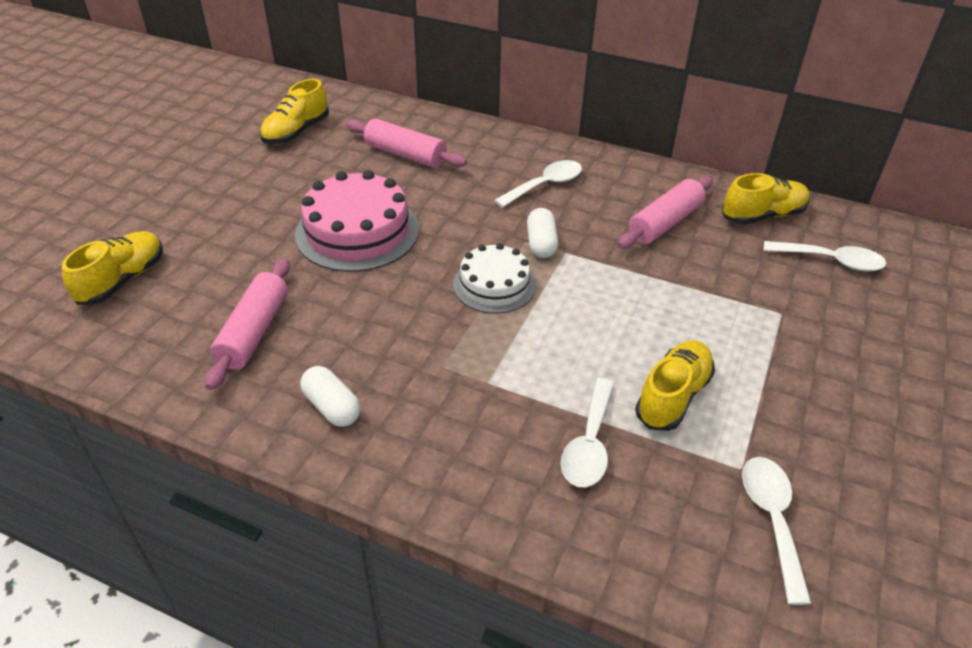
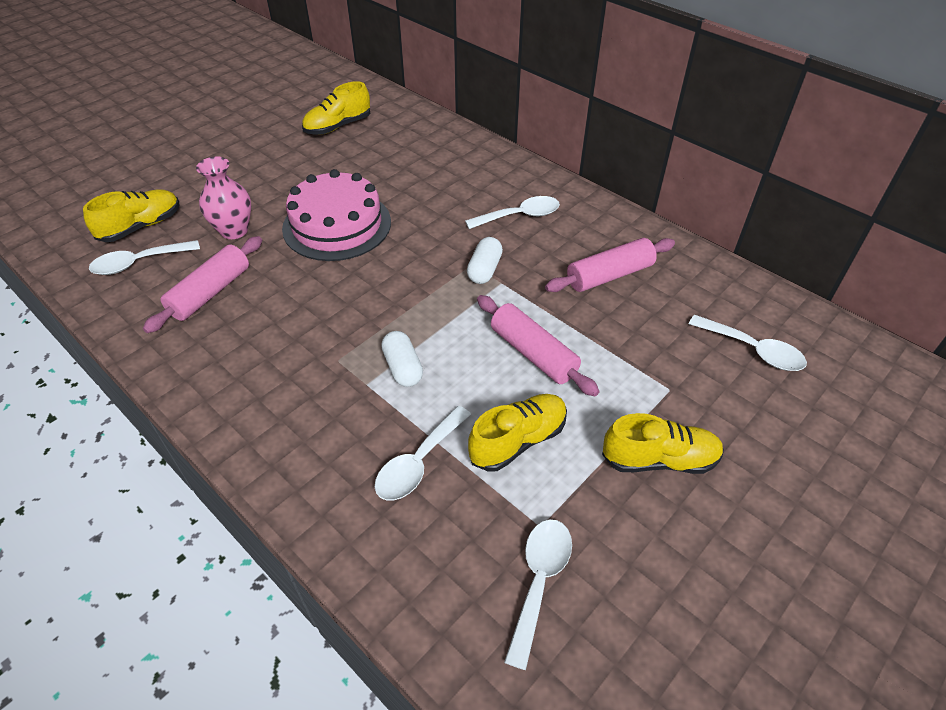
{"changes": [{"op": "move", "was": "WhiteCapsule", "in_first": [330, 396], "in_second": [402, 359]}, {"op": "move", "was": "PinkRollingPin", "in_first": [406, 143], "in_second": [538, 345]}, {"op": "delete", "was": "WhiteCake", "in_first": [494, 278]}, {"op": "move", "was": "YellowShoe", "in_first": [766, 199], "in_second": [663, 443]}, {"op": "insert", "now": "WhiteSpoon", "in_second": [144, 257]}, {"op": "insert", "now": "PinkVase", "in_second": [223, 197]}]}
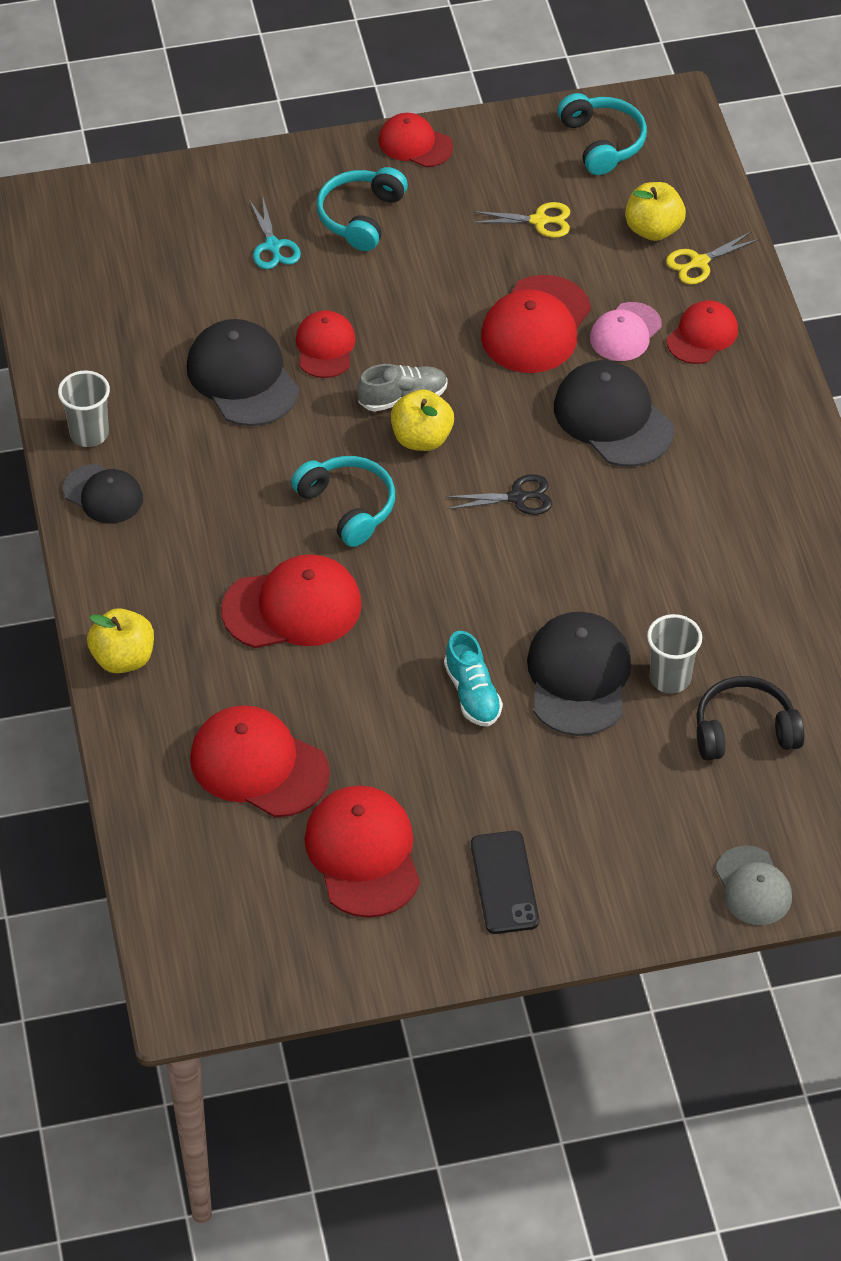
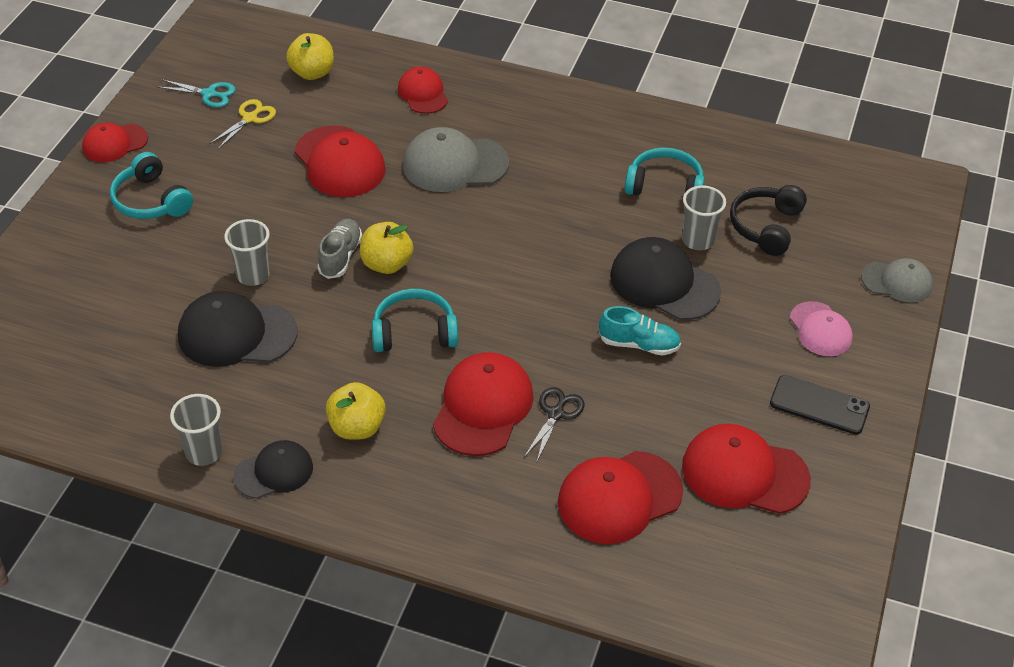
{"changes": [{"op": "move", "was": "YellowApple", "in_first": [120, 640], "in_second": [356, 411]}, {"op": "move", "was": "TurquoiseScissors", "in_first": [275, 233], "in_second": [196, 93]}, {"op": "replace", "was": "RedCap", "now": "GreyCup", "in_first": [326, 344], "in_second": [247, 252]}, {"op": "move", "was": "BlackScissors", "in_first": [498, 494], "in_second": [554, 424]}, {"op": "recolor", "was": "BlackCap", "now": "GreyCap", "in_first": [614, 413], "in_second": [456, 159]}, {"op": "move", "was": "TurquoiseHeadphones", "in_first": [602, 134], "in_second": [665, 171]}, {"op": "move", "was": "PinkCap", "in_first": [626, 331], "in_second": [821, 328]}, {"op": "delete", "was": "YellowScissors", "in_first": [713, 258]}]}
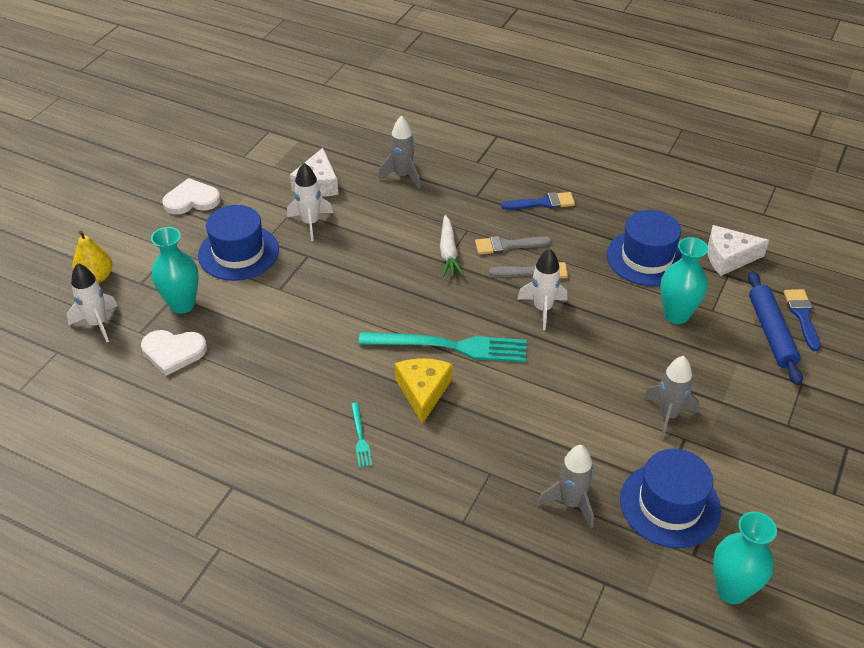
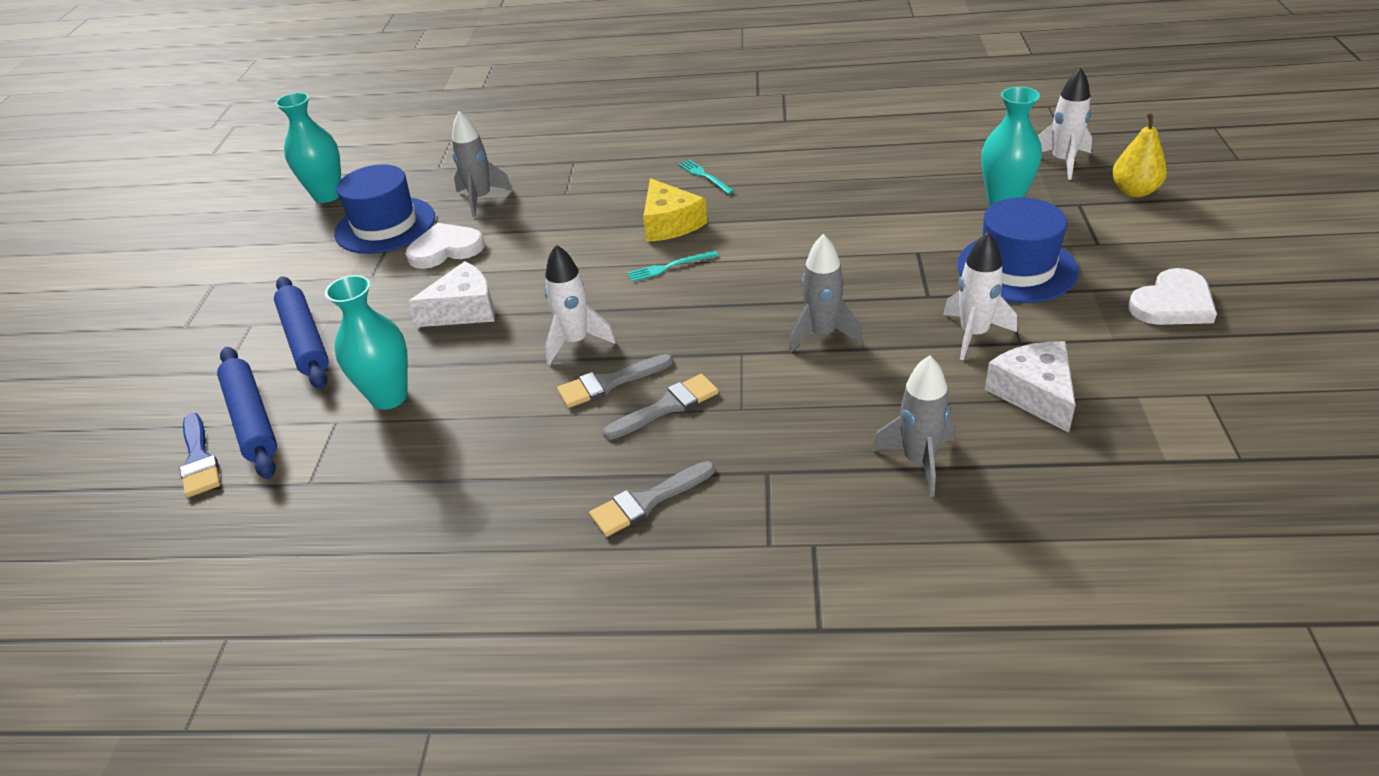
{"changes": [{"op": "move", "was": "WhiteHeart", "in_first": [174, 353], "in_second": [445, 246]}, {"op": "resize", "was": "TurquoiseFork", "in_first": [442, 347], "in_second": [672, 266], "ratio": 0.44}, {"op": "delete", "was": "WhiteCarrot", "in_first": [452, 246]}, {"op": "recolor", "was": "BlueBrush", "now": "GreyBrush", "in_first": [538, 201], "in_second": [652, 499]}, {"op": "delete", "was": "BlueHat", "in_first": [644, 248]}, {"op": "move", "was": "GreyRocket", "in_first": [671, 398], "in_second": [826, 293]}, {"op": "move", "was": "WhiteCheese", "in_first": [738, 250], "in_second": [451, 294]}, {"op": "insert", "now": "BlueRollingPin", "in_second": [301, 332]}]}
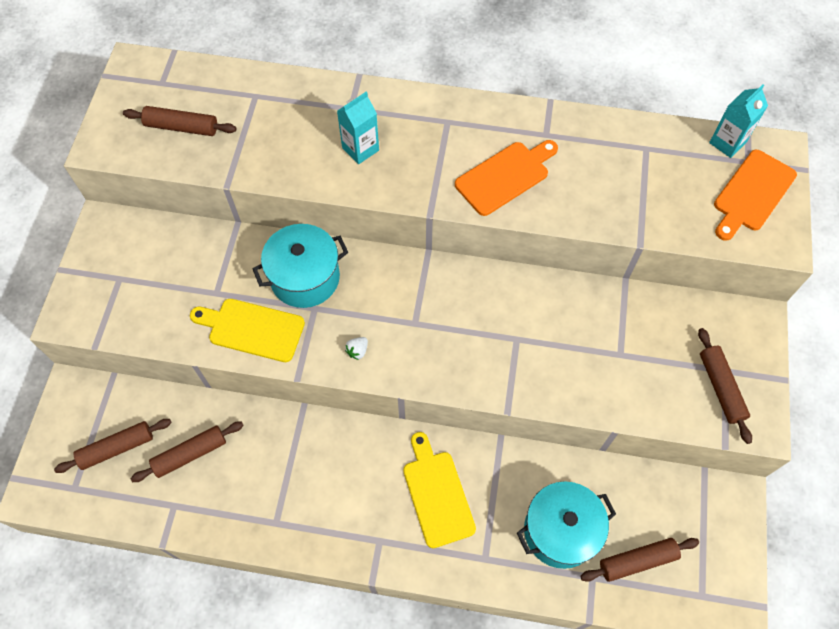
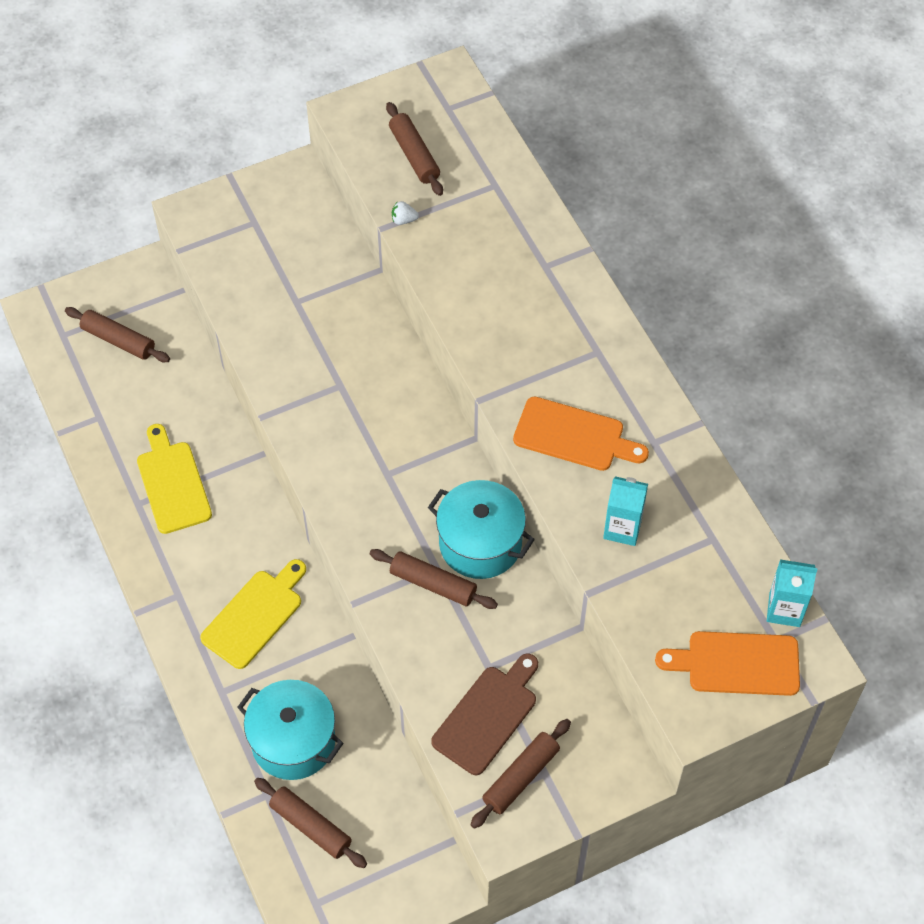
{"changes": [{"op": "move", "was": "BrownRollingPin", "in_first": [187, 451], "in_second": [433, 579]}, {"op": "move", "was": "YellowCuttingBoard", "in_first": [247, 330], "in_second": [174, 479]}, {"op": "move", "was": "TurquoisePot", "in_first": [300, 266], "in_second": [481, 529]}, {"op": "move", "was": "TurquoiseCarton", "in_first": [358, 128], "in_second": [625, 511]}, {"op": "move", "was": "WhiteStrawberry", "in_first": [356, 348], "in_second": [405, 213]}, {"op": "insert", "now": "BrownCuttingBoard", "in_second": [484, 714]}]}
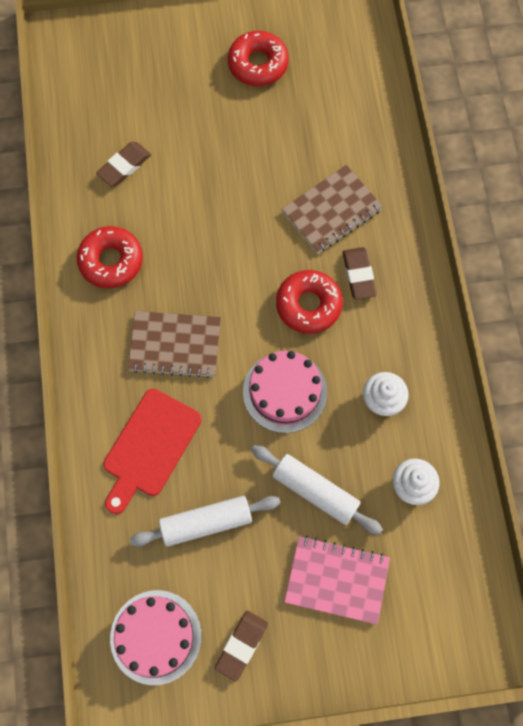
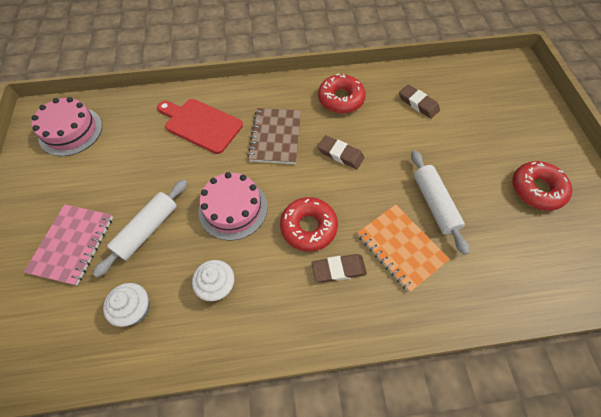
{"changes": [{"op": "move", "was": "WhiteRollingPin", "in_first": [205, 521], "in_second": [440, 202]}, {"op": "move", "was": "BrownEraser", "in_first": [241, 646], "in_second": [341, 152]}, {"op": "recolor", "was": "BrownNotebook", "now": "OrangeNotebook", "in_first": [332, 209], "in_second": [403, 248]}]}
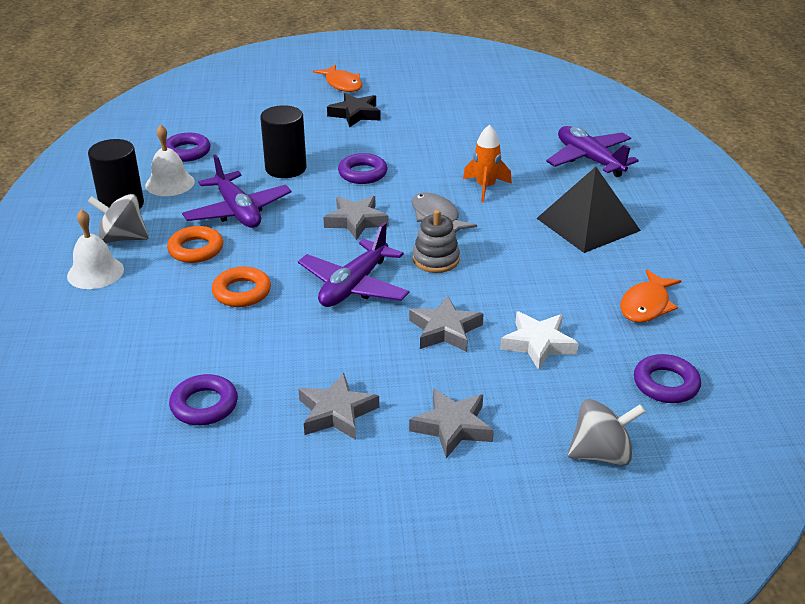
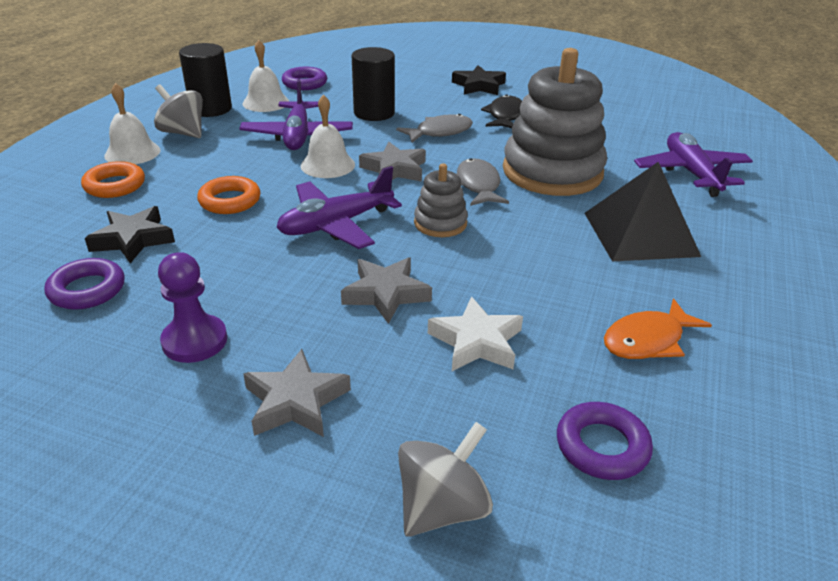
{"changes": [{"op": "move", "was": "OrangeRing", "in_first": [195, 244], "in_second": [113, 179]}, {"op": "replace", "was": "GreyStar", "now": "PurplePawn", "in_first": [338, 406], "in_second": [192, 307]}, {"op": "delete", "was": "OrangeFish", "in_first": [337, 78]}, {"op": "replace", "was": "PurpleRing", "now": "GreyFish", "in_first": [362, 168], "in_second": [434, 128]}, {"op": "replace", "was": "OrangeRocket", "now": "GreyStackingToy", "in_first": [487, 164], "in_second": [555, 122]}, {"op": "rotate", "was": "GreySpinningTop", "in_first": [607, 432], "in_second": [445, 479], "clockwise": -60}, {"op": "insert", "now": "BlackStar", "in_second": [130, 234]}, {"op": "insert", "now": "WhiteBell", "in_second": [328, 136]}, {"op": "insert", "now": "BlackFish", "in_second": [501, 111]}]}
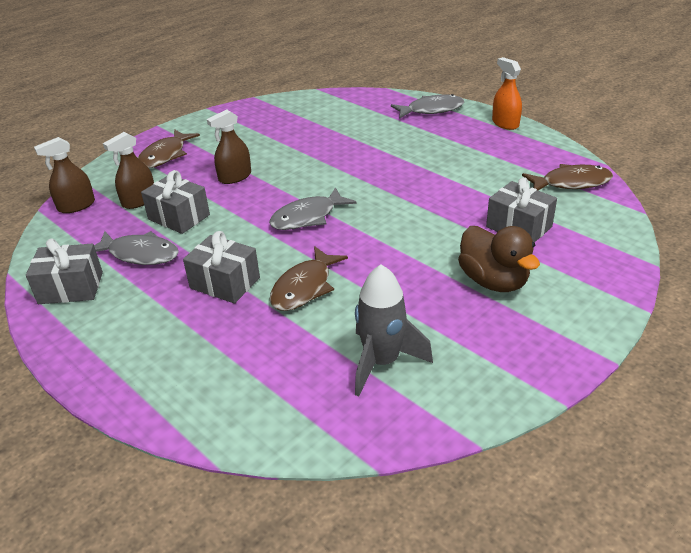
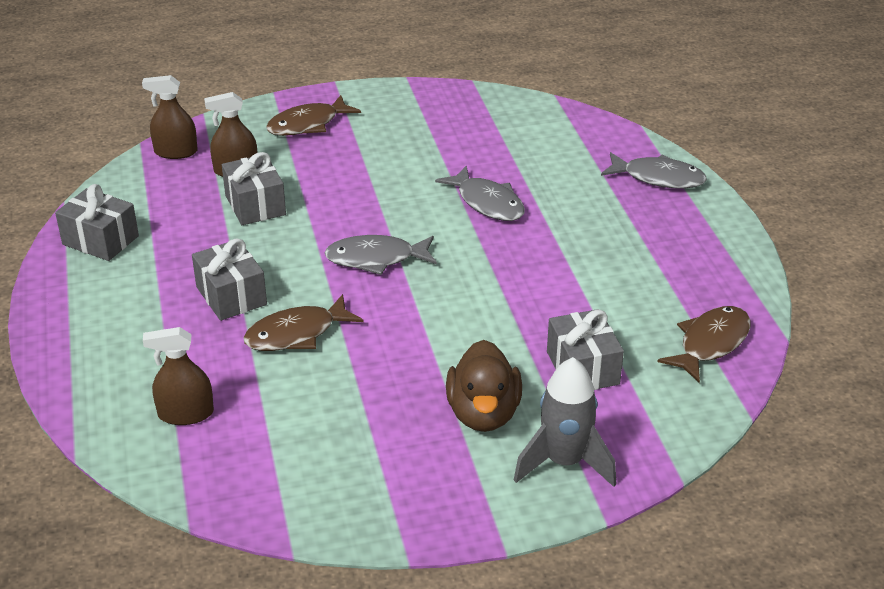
{"changes": [{"op": "move", "was": "GreyFish", "in_first": [136, 248], "in_second": [480, 193]}, {"op": "move", "was": "BrownSprayBottle", "in_first": [229, 147], "in_second": [178, 376]}, {"op": "move", "was": "GreyRocket", "in_first": [394, 331], "in_second": [565, 422]}, {"op": "delete", "was": "OrangeSprayBottle", "in_first": [507, 93]}, {"op": "rotate", "was": "BrownFish", "in_first": [567, 177], "in_second": [704, 344], "clockwise": -75}]}
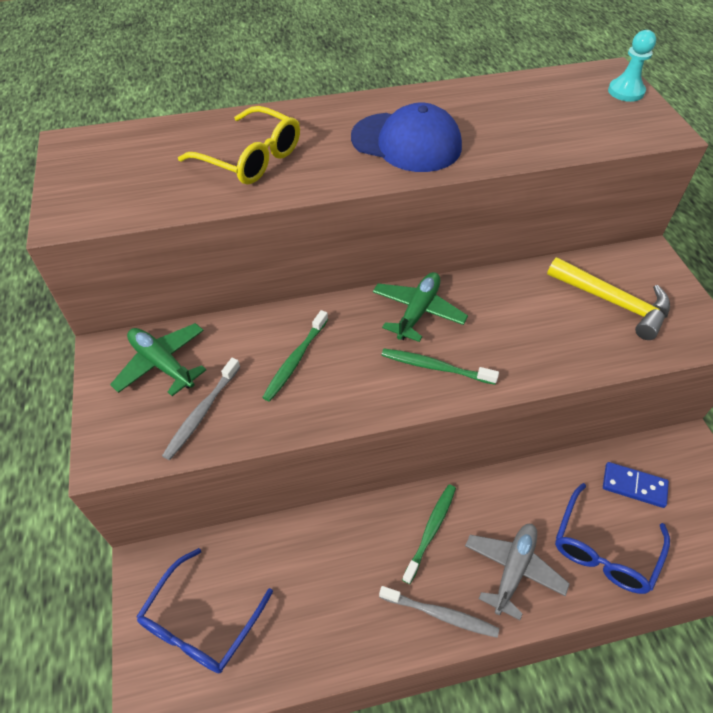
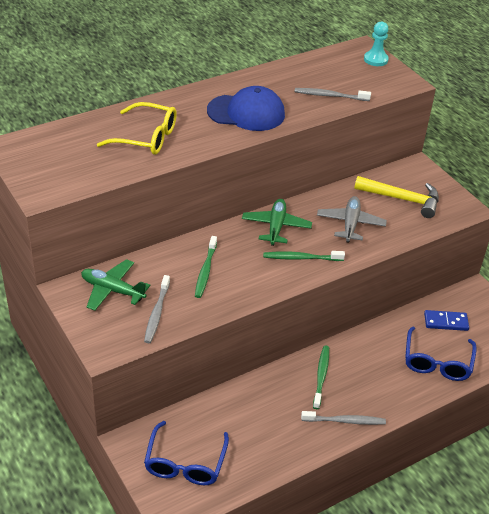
{"changes": [{"op": "move", "was": "GreyPlane", "in_first": [517, 572], "in_second": [352, 219]}, {"op": "insert", "now": "GreyToothbrush", "in_second": [332, 94]}]}
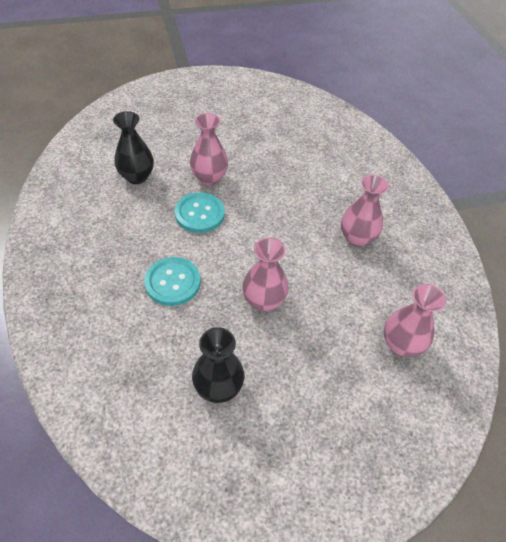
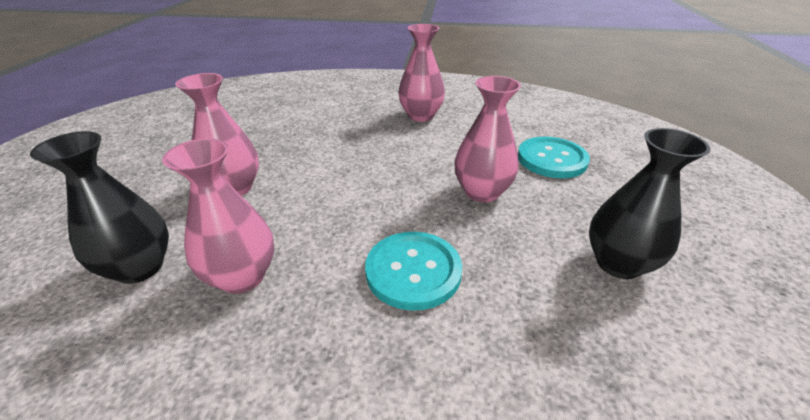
{"changes": [{"op": "move", "was": "TurquoiseButton", "in_first": [200, 212], "in_second": [554, 157]}, {"op": "move", "was": "PinkVase", "in_first": [415, 320], "in_second": [218, 216]}]}
